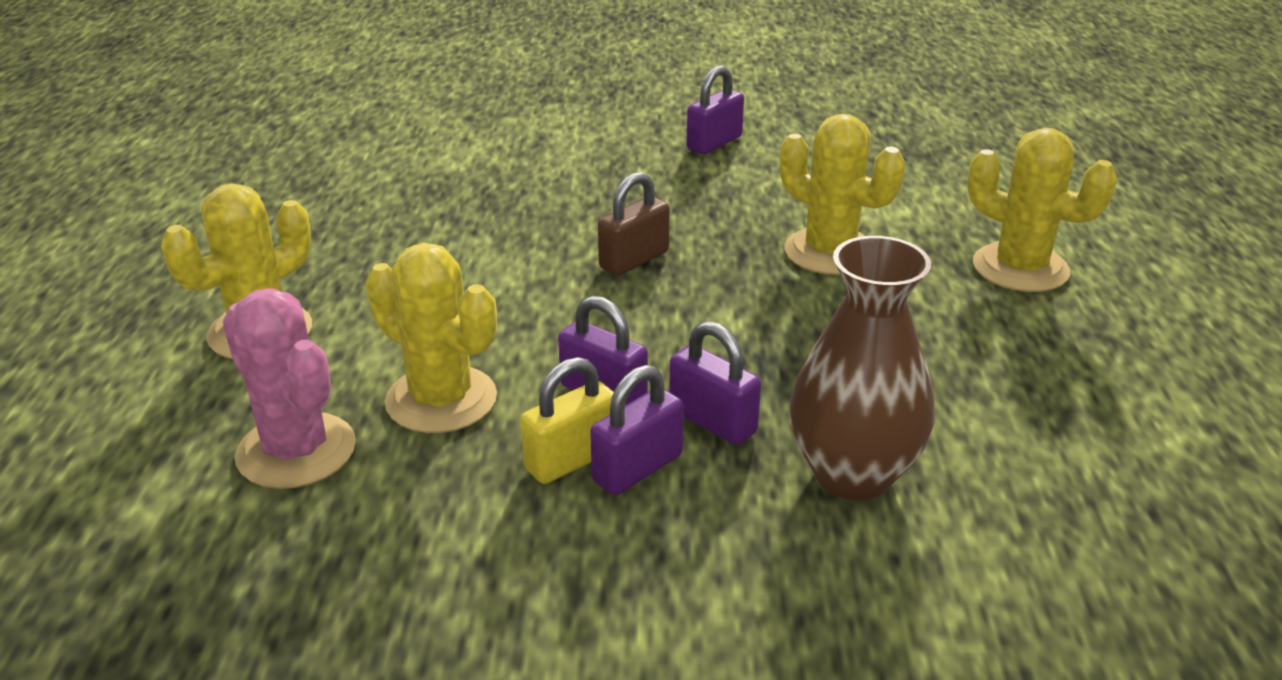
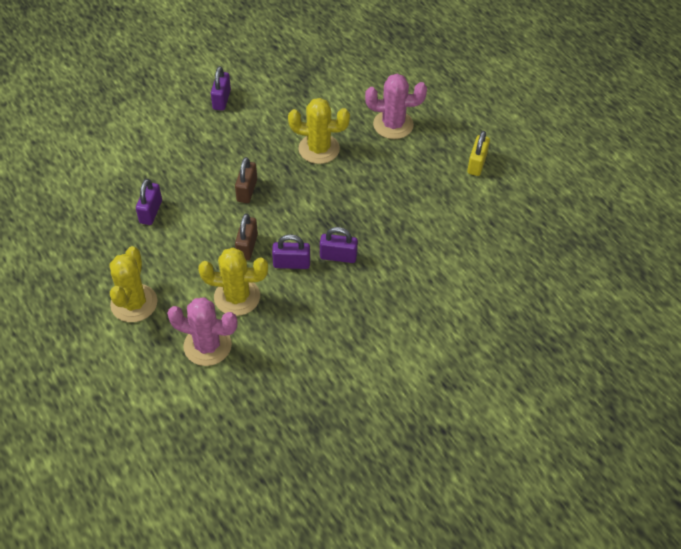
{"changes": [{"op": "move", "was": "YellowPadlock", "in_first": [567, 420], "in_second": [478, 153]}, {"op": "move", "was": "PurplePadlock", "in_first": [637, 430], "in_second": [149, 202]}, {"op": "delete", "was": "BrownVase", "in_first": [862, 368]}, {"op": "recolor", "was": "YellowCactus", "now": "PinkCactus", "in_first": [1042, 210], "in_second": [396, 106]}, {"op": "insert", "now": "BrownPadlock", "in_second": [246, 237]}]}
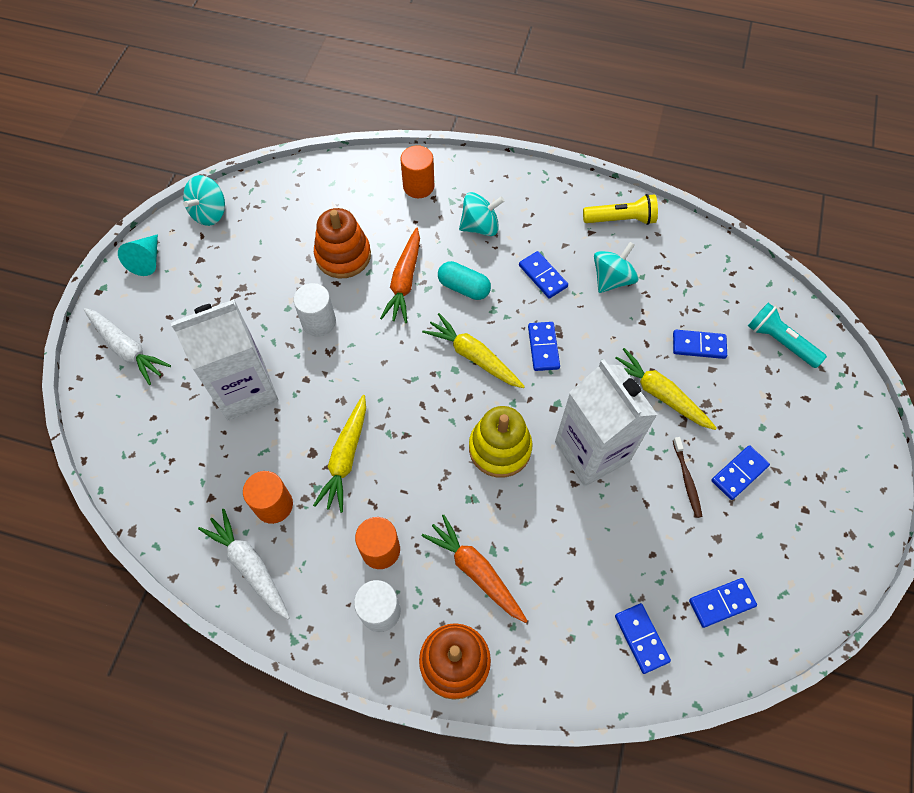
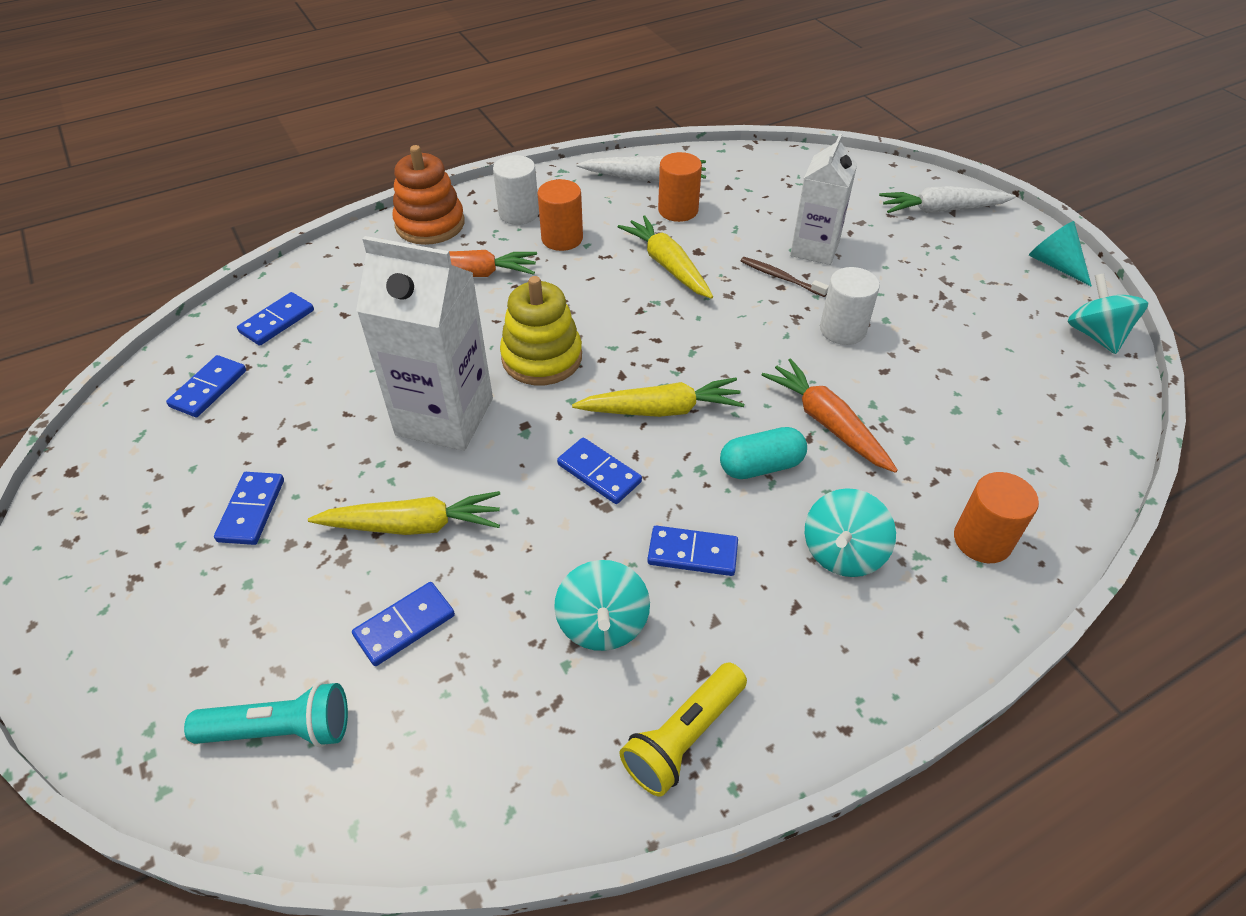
{"changes": [{"op": "resize", "was": "WhiteCarton", "in_first": [224, 359], "in_second": [823, 199], "ratio": 0.66}, {"op": "delete", "was": "OrangeStackingToy", "in_first": [342, 243]}, {"op": "rotate", "was": "BlueDomino", "in_first": [643, 638], "in_second": [275, 319], "clockwise": -75}, {"op": "move", "was": "BrownToothbrush", "in_first": [688, 477], "in_second": [785, 277]}]}
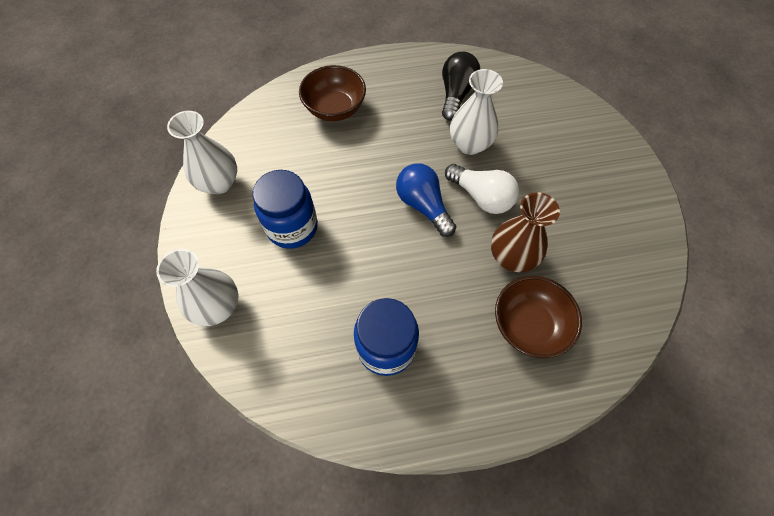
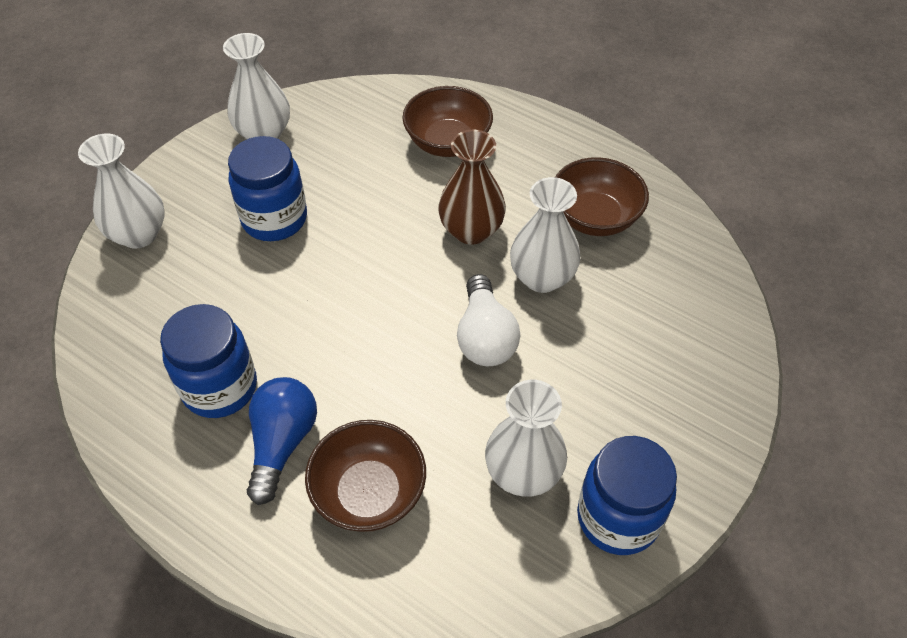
{"changes": [{"op": "move", "was": "BlueLightBulb", "in_first": [426, 200], "in_second": [282, 441]}, {"op": "replace", "was": "BlackLightBulb", "now": "BrownBowl", "in_first": [461, 86], "in_second": [602, 196]}, {"op": "move", "was": "BrownVase", "in_first": [525, 232], "in_second": [472, 187]}, {"op": "insert", "now": "WhiteVase", "in_second": [526, 438]}, {"op": "insert", "now": "BlueJar", "in_second": [627, 495]}]}
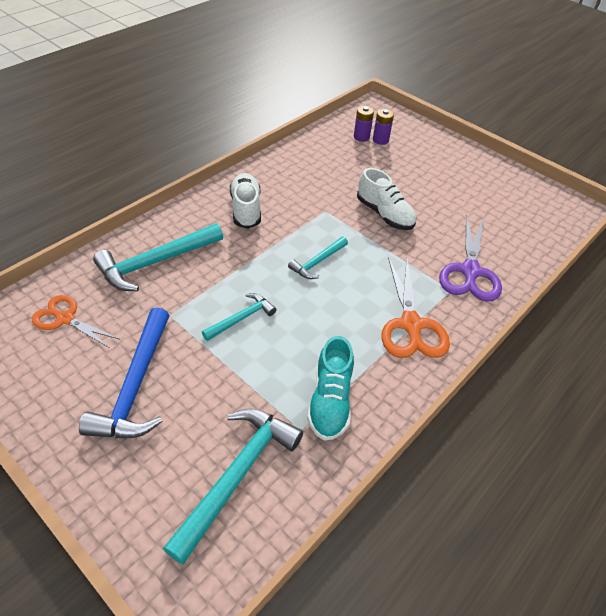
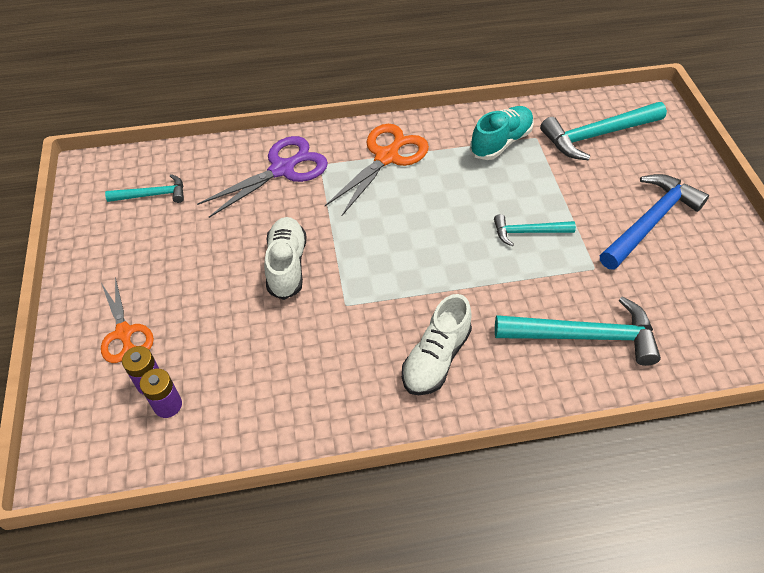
{"changes": [{"op": "move", "was": "OrangeScissors", "in_first": [75, 321], "in_second": [127, 320]}, {"op": "move", "was": "TurquoiseHammer", "in_first": [318, 258], "in_second": [144, 188]}]}
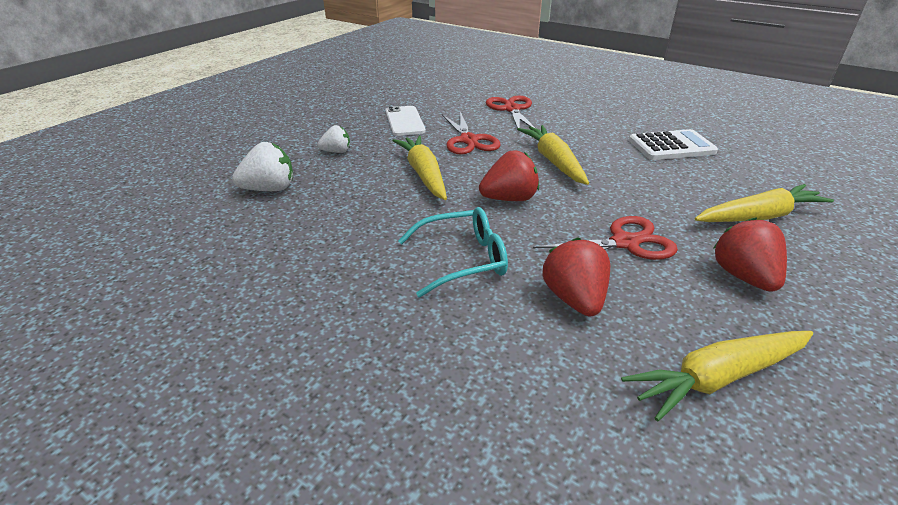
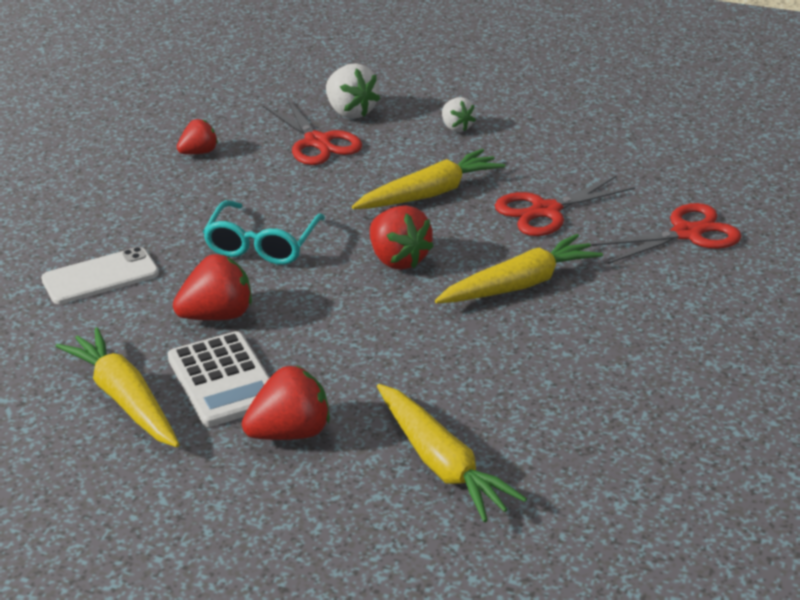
{"changes": [{"op": "move", "was": "WhitePhone", "in_first": [406, 121], "in_second": [100, 275]}, {"op": "rotate", "was": "TurquoiseGlasses", "in_first": [453, 252], "in_second": [264, 232], "clockwise": 45}, {"op": "move", "was": "RedScissors", "in_first": [605, 238], "in_second": [312, 131]}, {"op": "move", "was": "WhiteCalculator", "in_first": [673, 144], "in_second": [219, 379]}, {"op": "insert", "now": "RedStrawberry", "in_second": [197, 136]}]}
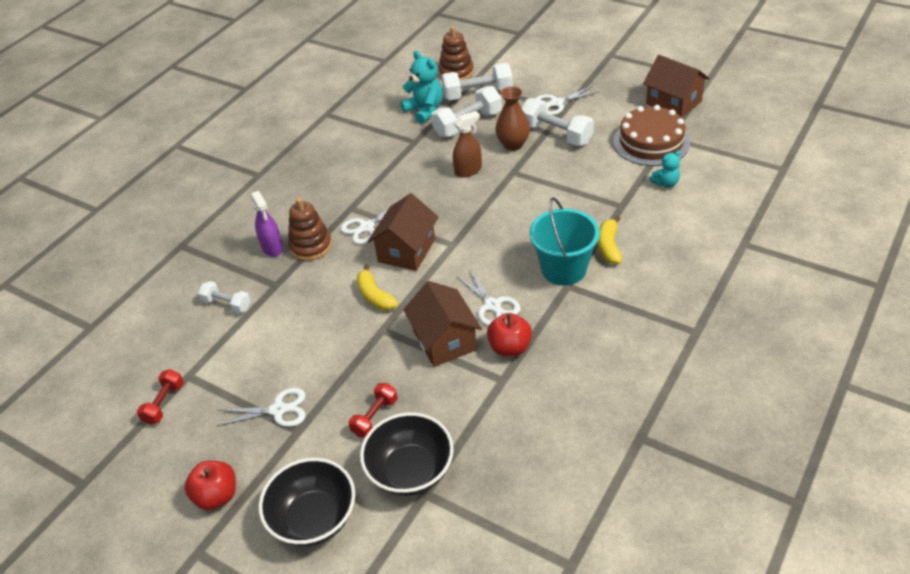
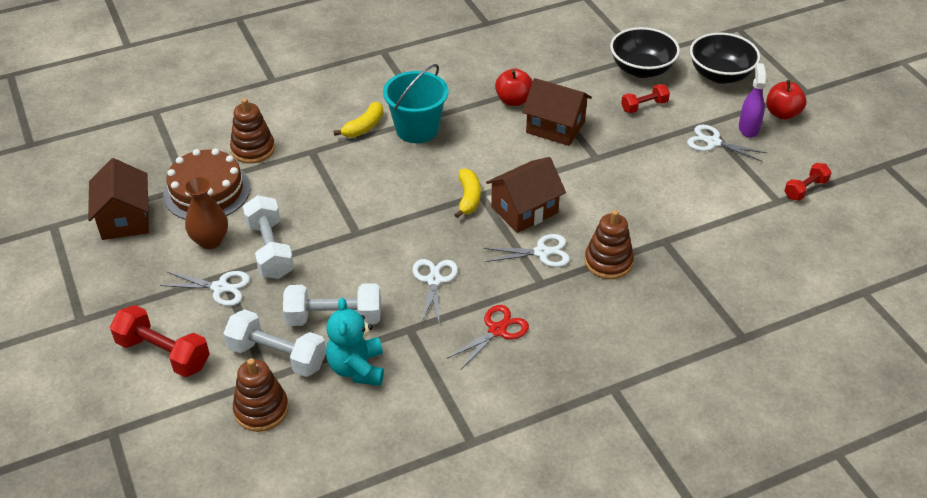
{"changes": [{"op": "delete", "was": "WhiteDumbbell", "in_first": [224, 297]}, {"op": "move", "was": "PurpleSprayBottle", "in_first": [267, 224], "in_second": [753, 100]}, {"op": "move", "was": "YellowBanana", "in_first": [377, 287], "in_second": [468, 193]}, {"op": "rotate", "was": "BrownHouse", "in_first": [442, 324], "in_second": [557, 112], "clockwise": -75}, {"op": "delete", "was": "BrownSprayBottle", "in_first": [467, 144]}, {"op": "move", "was": "WhiteScissors", "in_first": [488, 297], "in_second": [435, 292]}, {"op": "move", "was": "BrownVase", "in_first": [512, 118], "in_second": [206, 213]}, {"op": "replace", "was": "TurquoiseTeddyBear", "now": "BrownStackingToy", "in_first": [665, 169], "in_second": [252, 131]}, {"op": "insert", "now": "RedDumbbell", "in_second": [160, 341]}, {"op": "insert", "now": "RedScissors", "in_second": [488, 337]}]}
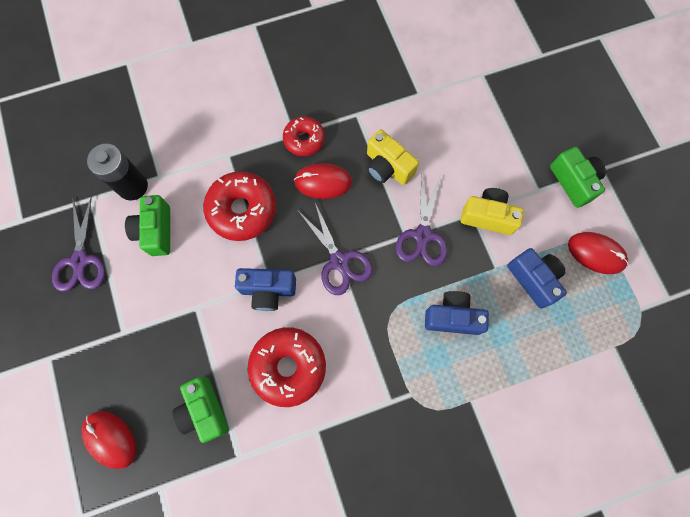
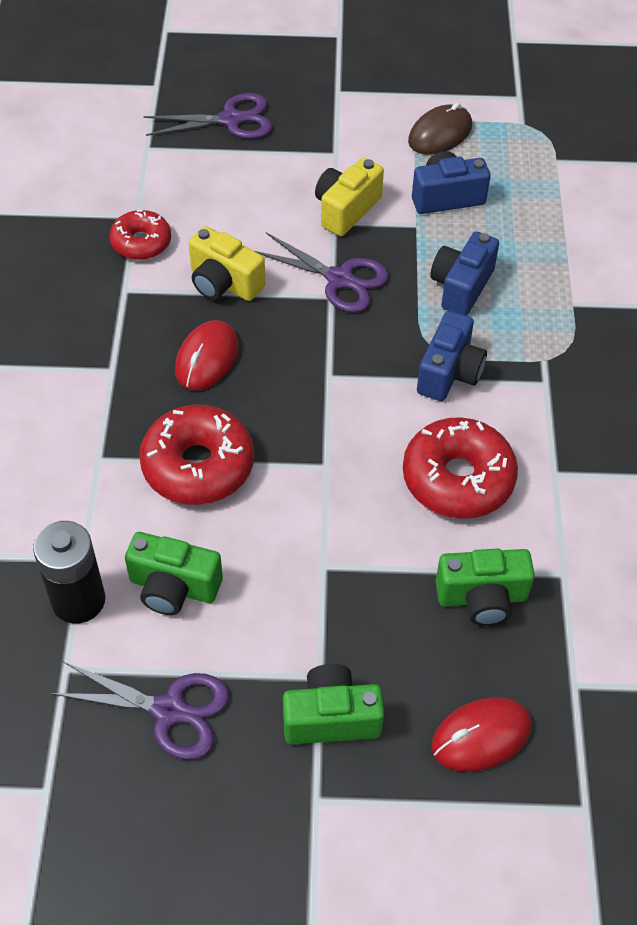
{"changes": [{"op": "move", "was": "BlueCamera", "in_first": [265, 289], "in_second": [452, 356]}, {"op": "move", "was": "RedDonut", "in_first": [304, 136], "in_second": [140, 235]}, {"op": "move", "was": "PurpleScissors", "in_first": [335, 249], "in_second": [208, 116]}, {"op": "rotate", "was": "YellowCamera", "in_first": [393, 157], "in_second": [227, 263], "clockwise": 60}, {"op": "move", "was": "GreenCamera", "in_first": [578, 177], "in_second": [333, 704]}, {"op": "recolor", "was": "RedMouse", "now": "BrownMouse", "in_first": [598, 253], "in_second": [440, 129]}]}
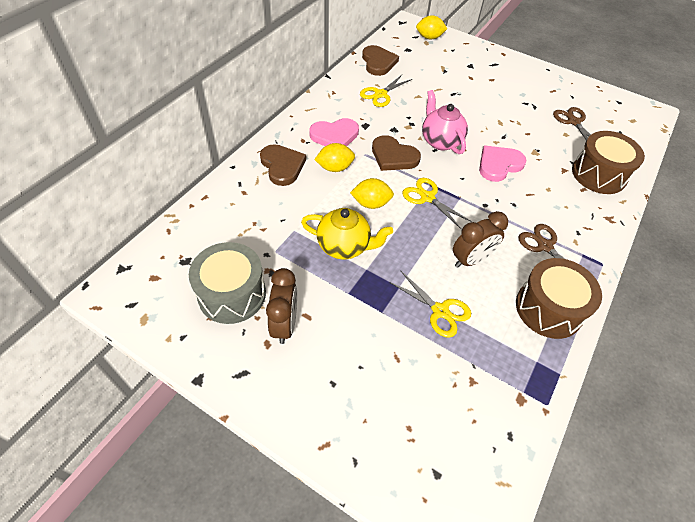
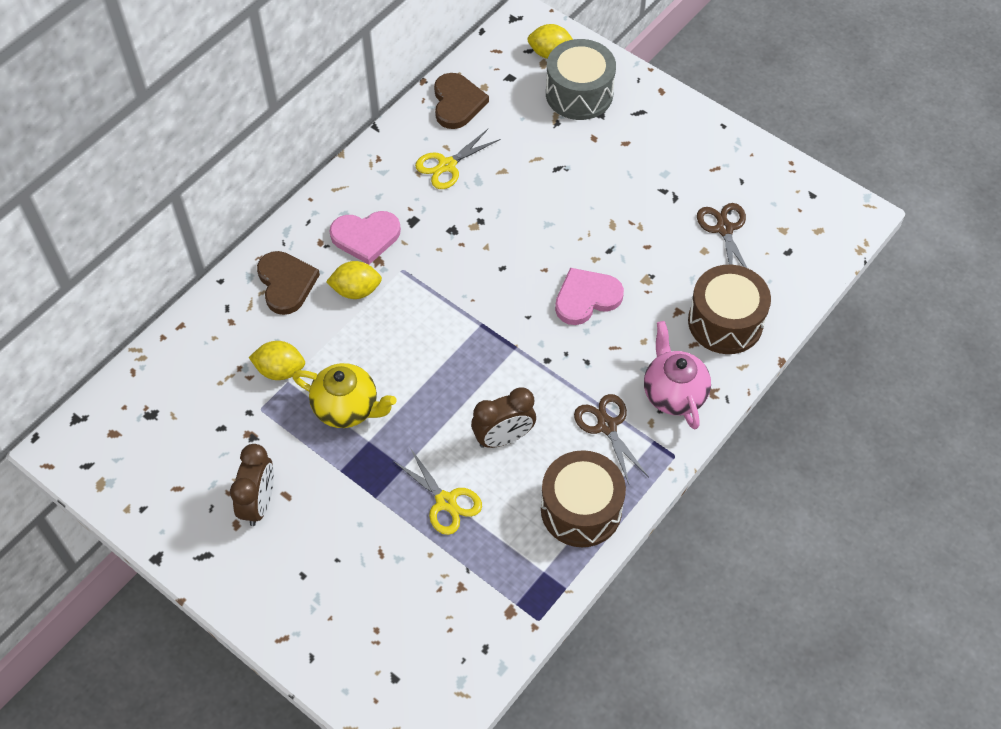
{"changes": [{"op": "move", "was": "GreyDrum", "in_first": [227, 283], "in_second": [581, 79]}, {"op": "move", "was": "YellowLemon", "in_first": [372, 193], "in_second": [277, 360]}, {"op": "delete", "was": "BrownHeart", "in_first": [396, 153]}, {"op": "delete", "was": "YellowScissors", "in_first": [437, 203]}, {"op": "move", "was": "PinkTeapot", "in_first": [445, 122], "in_second": [677, 375]}]}
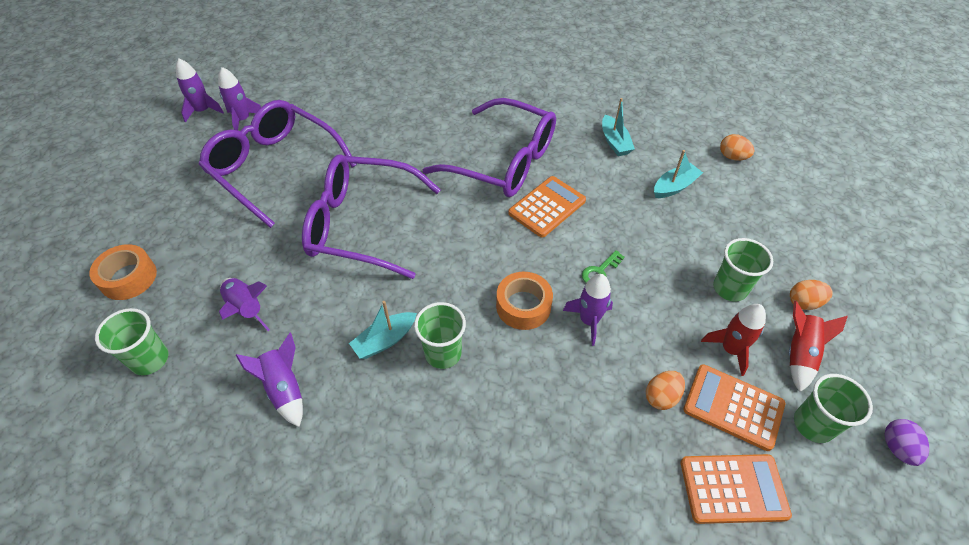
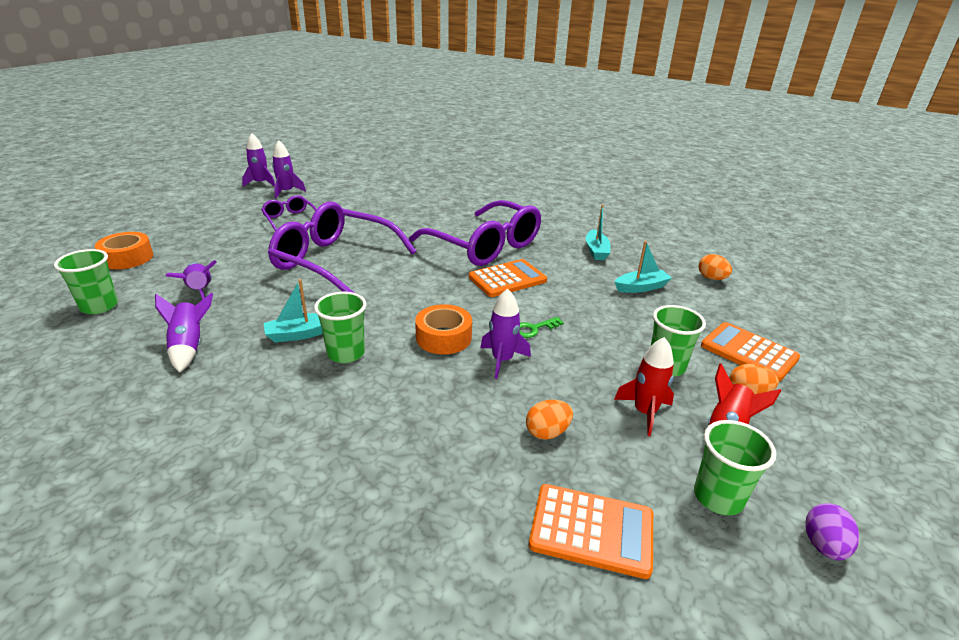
{"changes": [{"op": "resize", "was": "PurpleGlasses", "in_first": [278, 164], "in_second": [289, 213], "ratio": 0.47}, {"op": "move", "was": "OrangeCalculator", "in_first": [734, 407], "in_second": [750, 352]}]}
